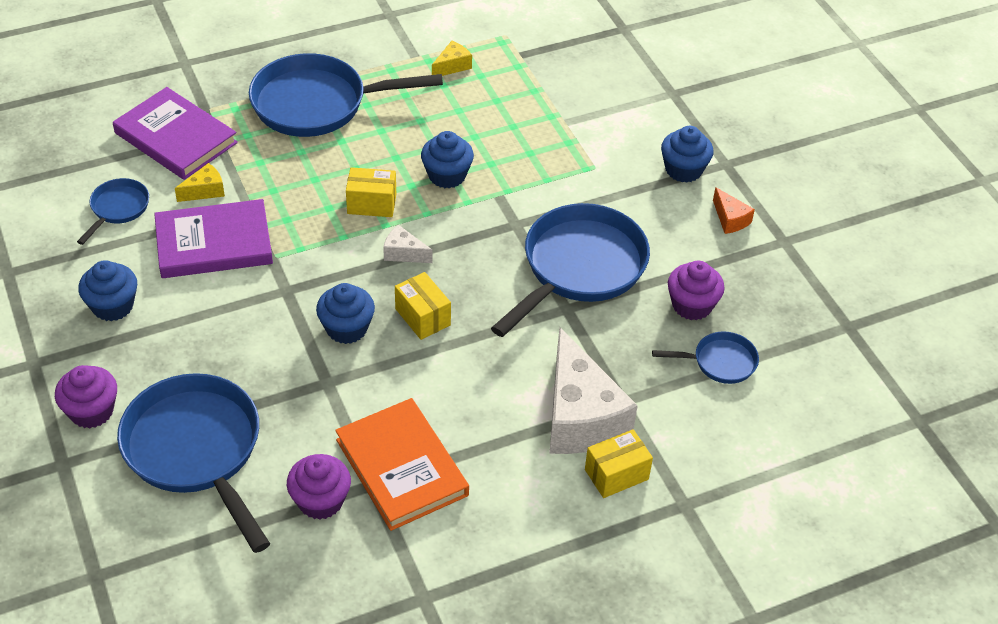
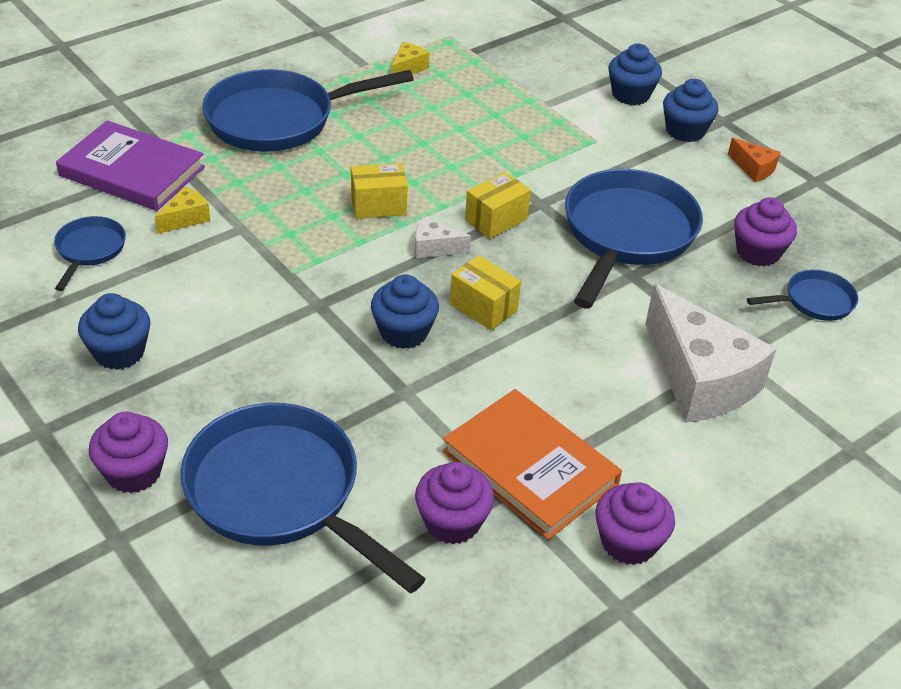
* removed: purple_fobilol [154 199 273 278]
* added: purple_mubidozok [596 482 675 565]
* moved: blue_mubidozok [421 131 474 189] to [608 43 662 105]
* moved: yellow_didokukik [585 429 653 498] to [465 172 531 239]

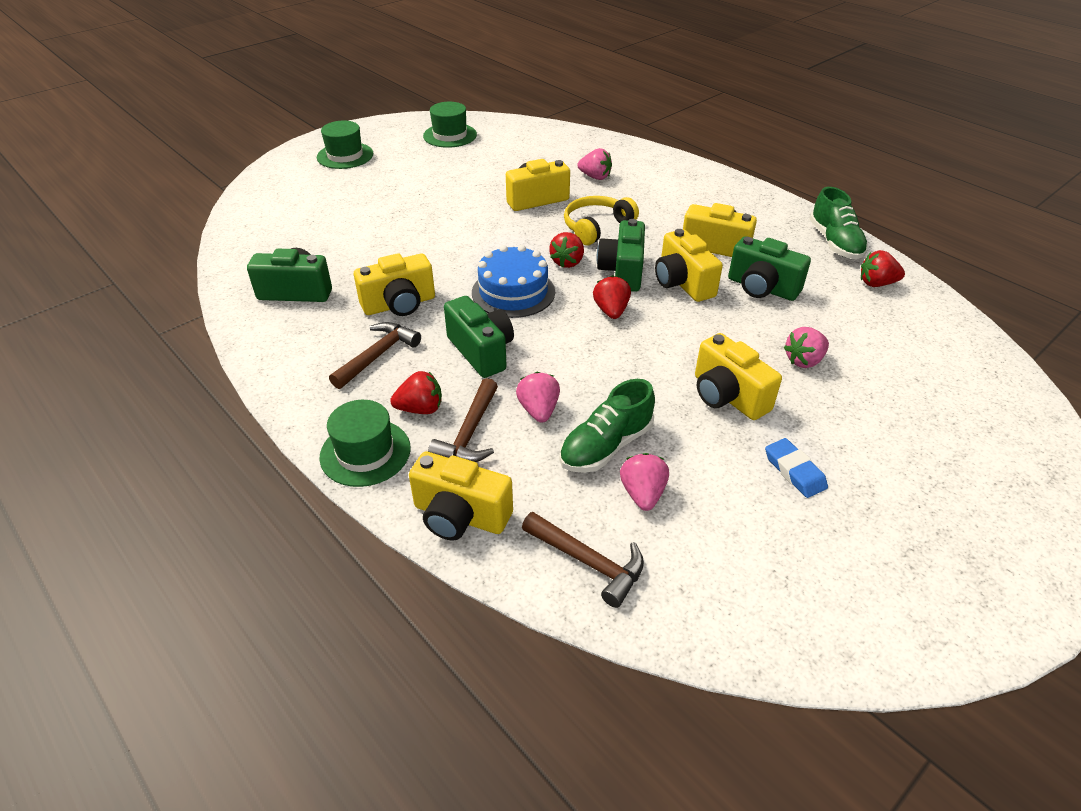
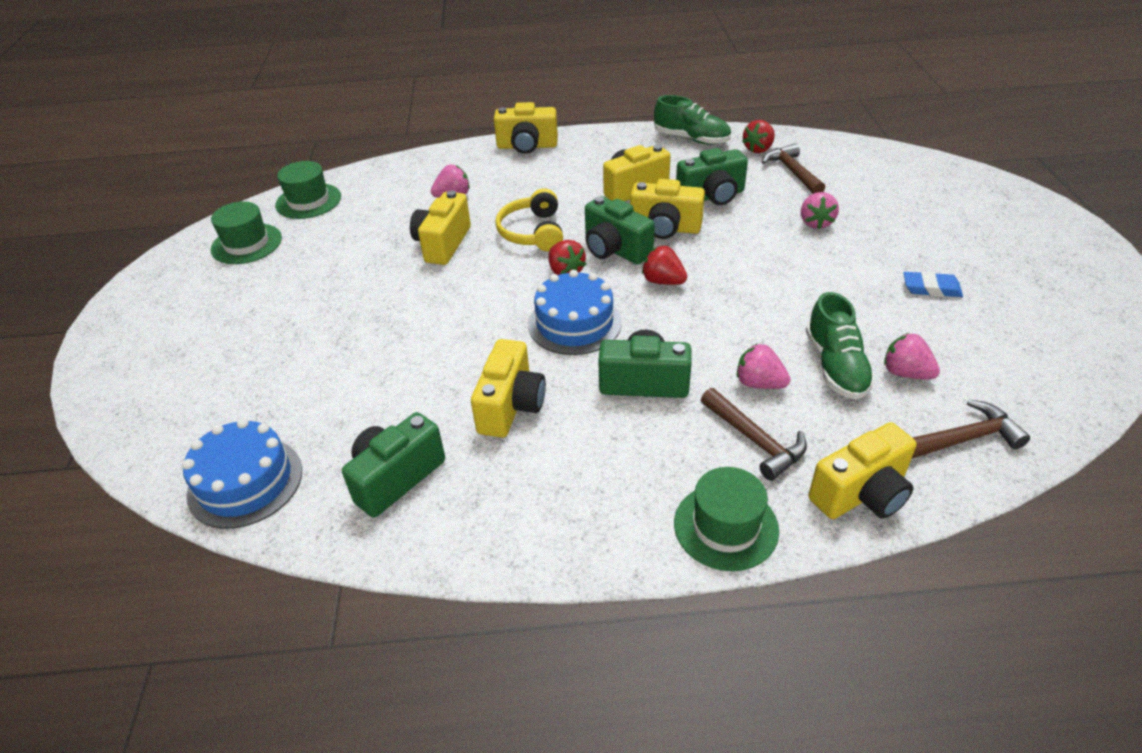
* removed: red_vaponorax [390 371 442 414]
* added: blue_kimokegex [182 418 302 529]
* moved: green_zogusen [317 121 373 169] to [275 161 341 219]
* moved: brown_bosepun [329 322 421 389] to [762 143 825 194]
* moved: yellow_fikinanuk [695 333 782 420] to [494 102 558 154]

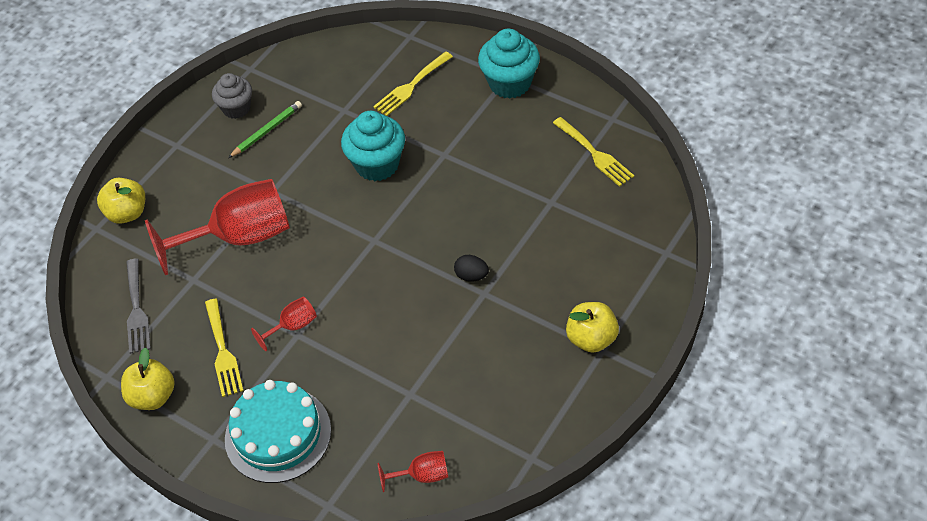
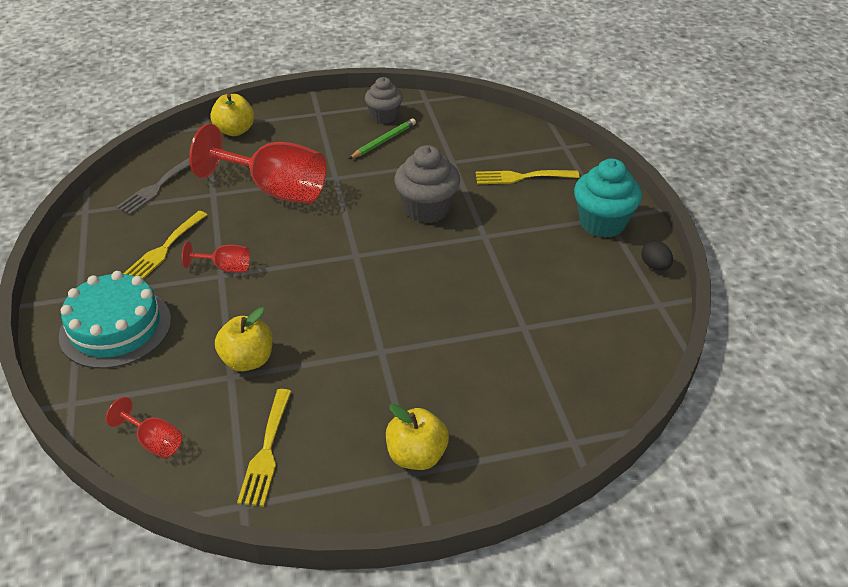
* moved: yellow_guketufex [121 347 175 410] to [215 307 273 371]
* moved: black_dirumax [454 255 489 282] to [641 241 673 271]
* moved: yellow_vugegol [553 117 634 187] to [237 389 292 507]
* recoloured: turquoise_mubidozok [341 111 405 181] to grey_mubidozok [394 145 460 223]
* turned: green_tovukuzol [228 101 302 158] = [349 118 416 159] 45 degrees counterclockwise

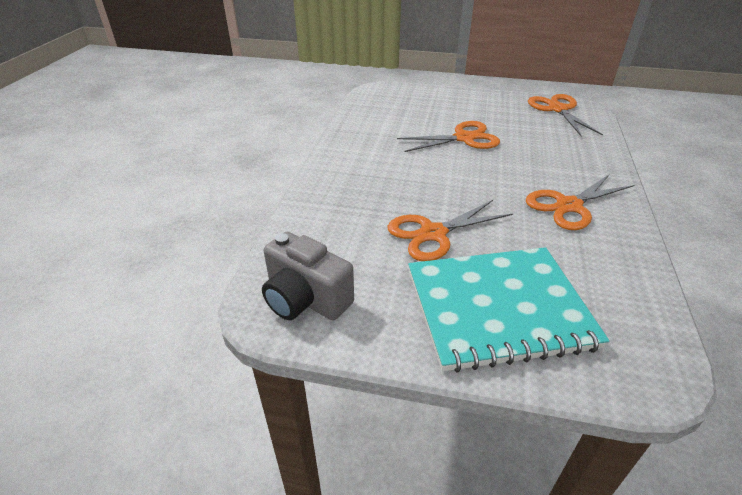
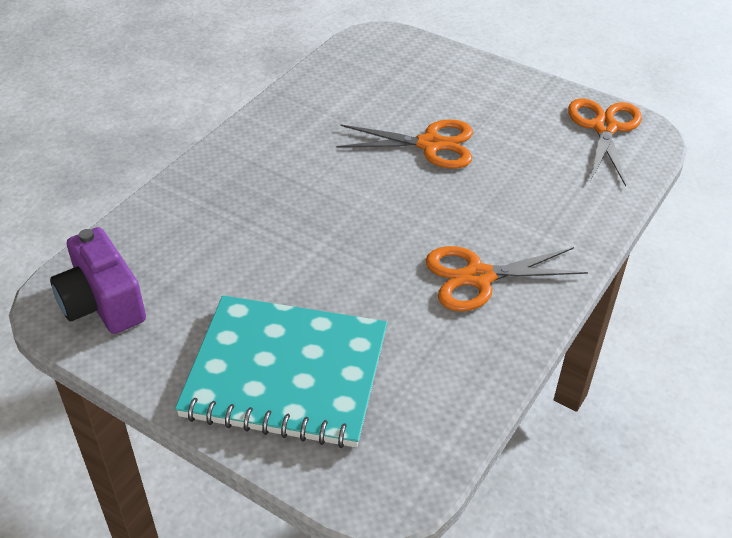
* removed: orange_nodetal [388 200 513 261]
* recoloured: grey_fikinanuk [262 232 354 320] to purple_fikinanuk [50 227 146 334]

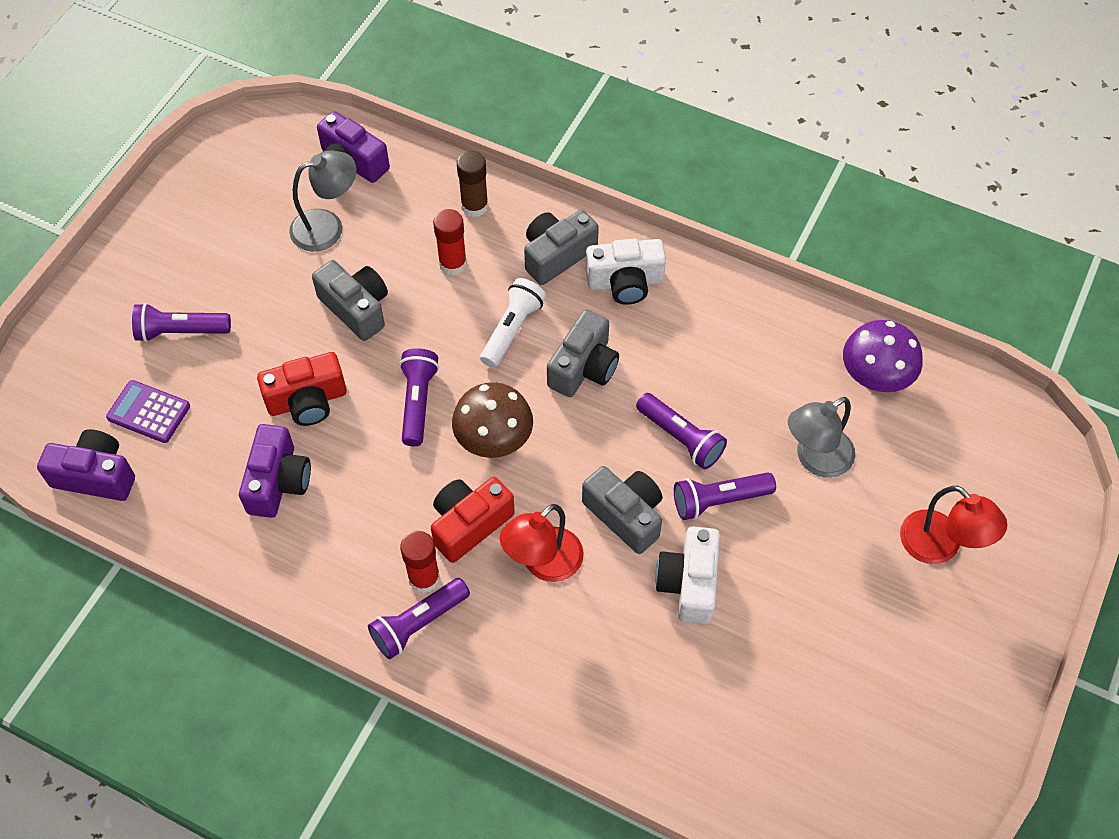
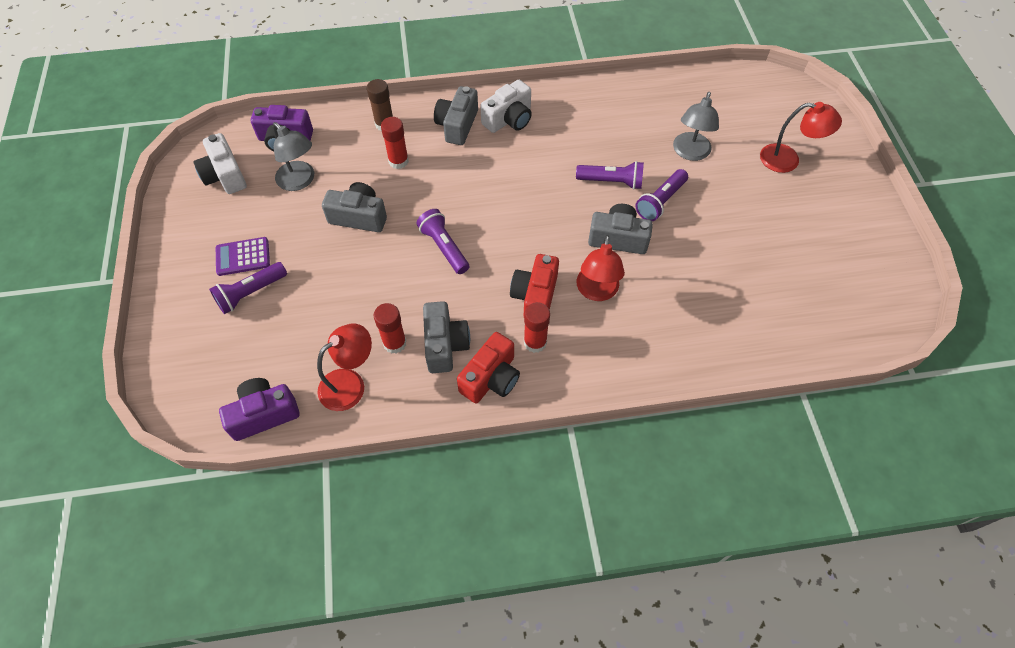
* removed: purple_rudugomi [368 578 470 659]
* removed: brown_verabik [452 382 533 458]
* removed: white_rudugomi [480 278 546 368]
* removed: purple_verabik [843 320 923 392]
* added: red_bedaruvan [317 323 372 411]
* moved: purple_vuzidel [106 380 190 443] to [216 237 270 276]
* moved: red_fikinanuk [257 352 347 426] to [457 332 520 404]
* moved: grey_fikinanuk [547 309 619 397] to [423 301 470 373]
* moved: white_fikinanuk [655 526 720 624] to [193 133 247 194]
* replaced: purple_fikinanuk [239 424 311 518] to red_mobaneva [374 303 407 354]
* turned: grey_bedaruvan [289 150 356 251] = [273 122 314 191] 105 degrees clockwise

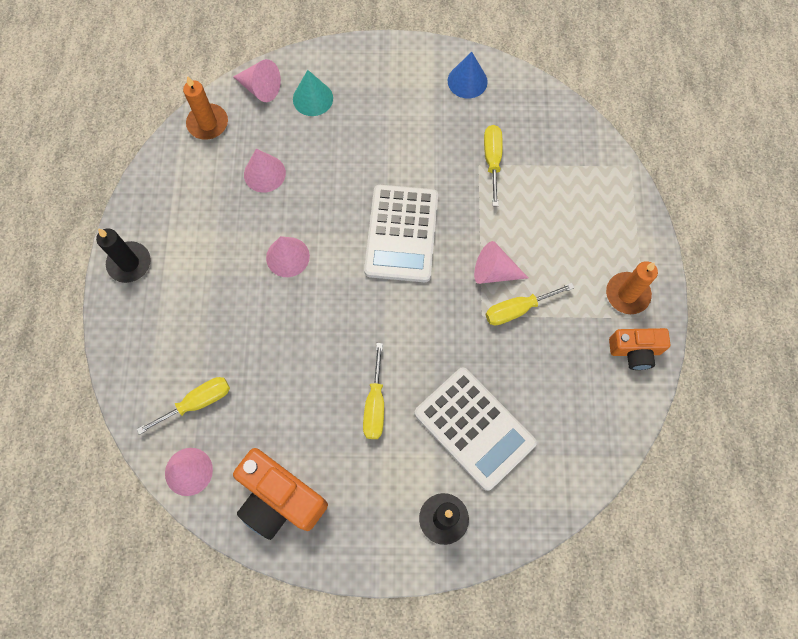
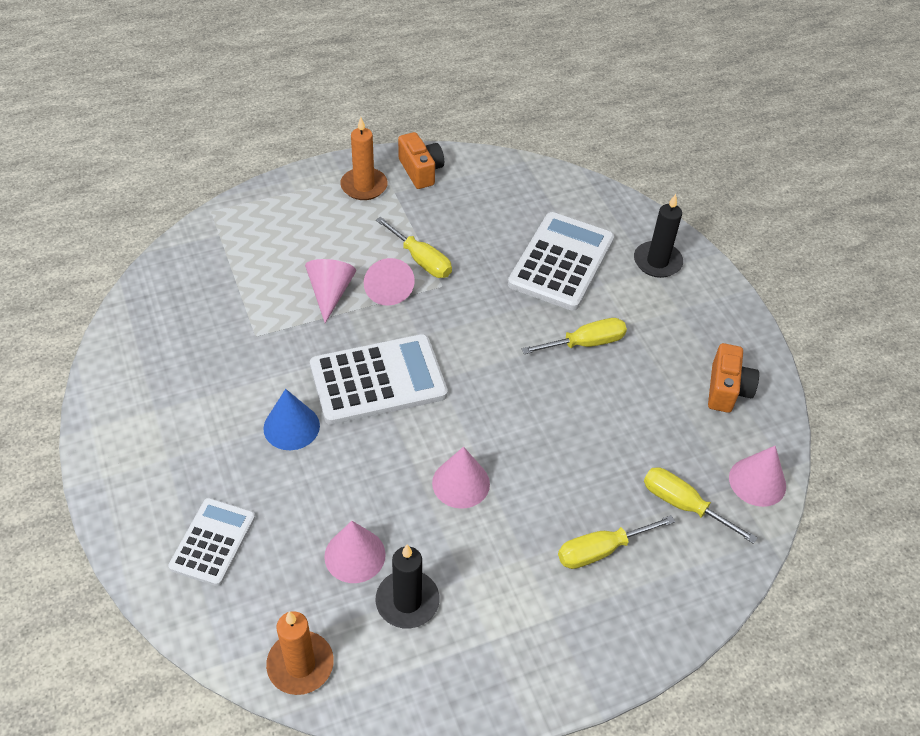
* moved: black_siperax [96 228 151 283] to [375 545 439 629]
* moved: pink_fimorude [233 59 281 102] to [305 259 356 323]
* moved: blue_fimorude [448 52 488 98] to [263 389 320 450]
* moved: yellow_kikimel [484 125 503 206] to [558 515 675 569]
* replaced: turquoise_fimorude [293 70 333 116] to white_vuzidel [168 498 256 586]
* resized: orange_fikinanuk [233 448 328 540] = [708 343 759 413] x0.62

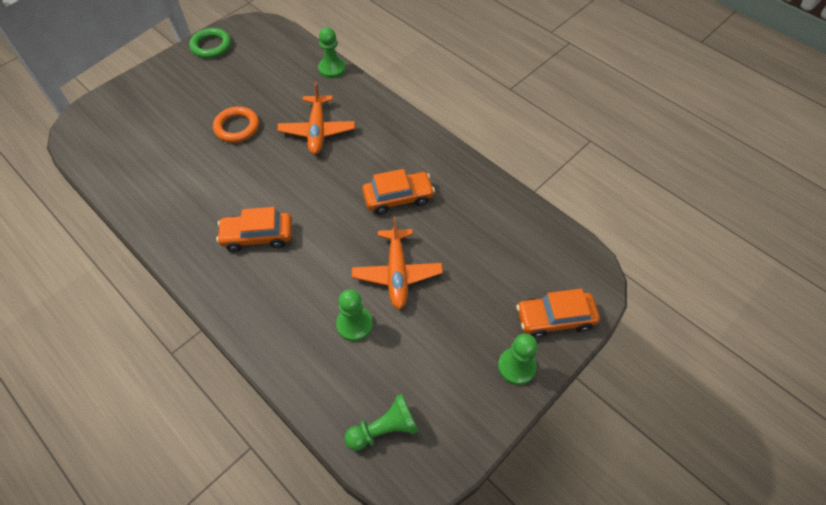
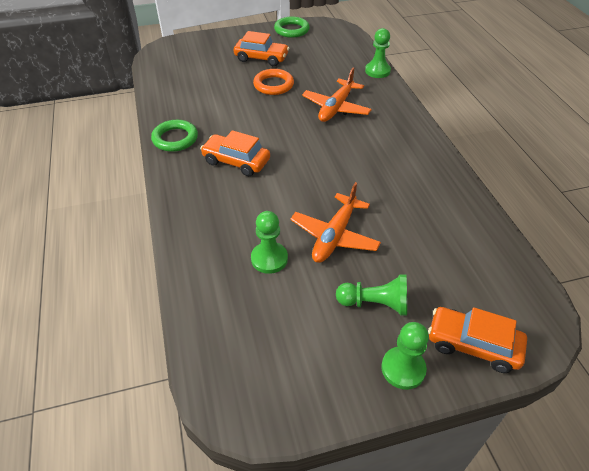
* added: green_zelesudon [151 120 198 152]
* moved: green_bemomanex [344 394 419 451] to [336 274 407 316]
* moved: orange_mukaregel [362 169 435 215] to [234 31 289 66]

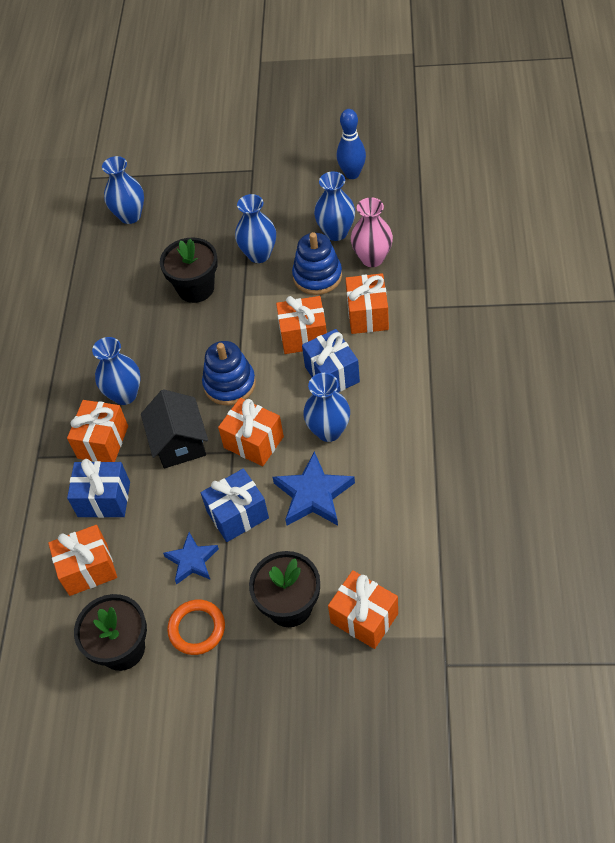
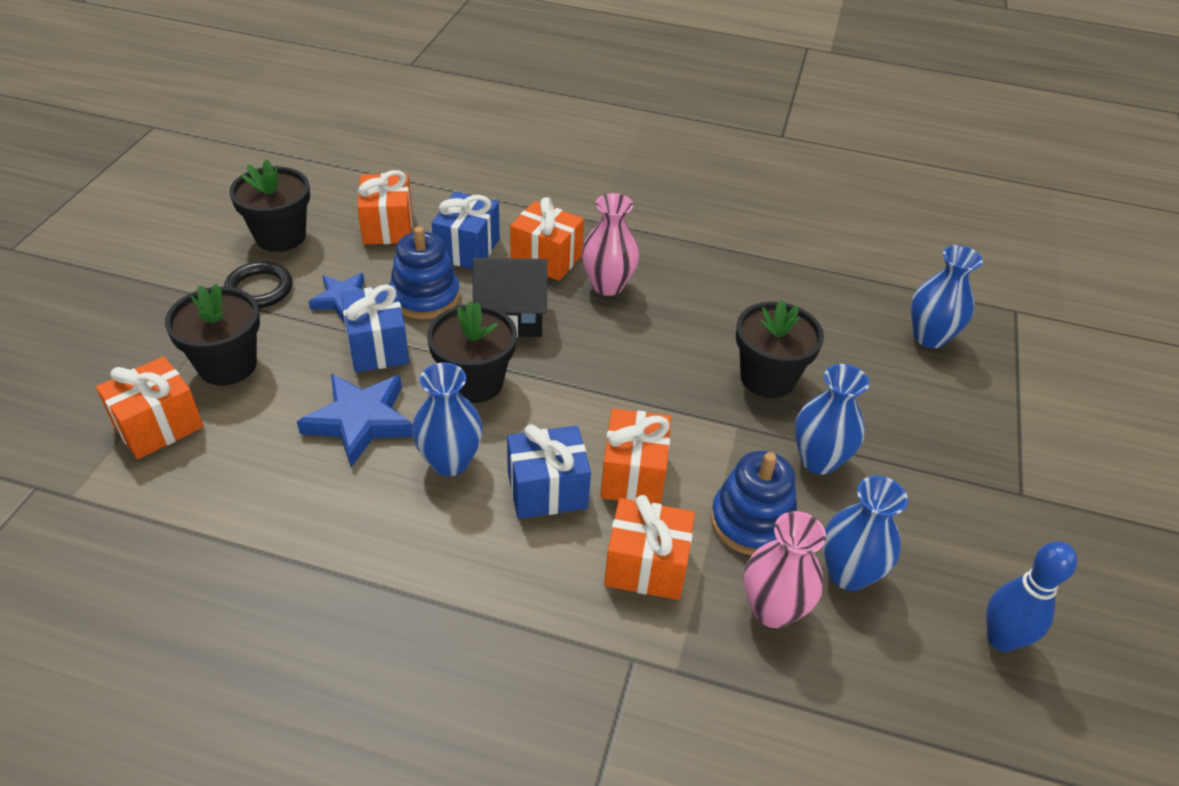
* moved: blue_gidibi [202 341 256 405] to [389 226 460 319]
* replaced: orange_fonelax [218 398 284 466] to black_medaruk [427 301 517 403]
* recoloured: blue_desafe [92 337 141 405] to pink_desafe [582 193 639 296]
* recoloured: orange_zelesudon [167 599 225 655] to black_zelesudon [224 261 293 308]

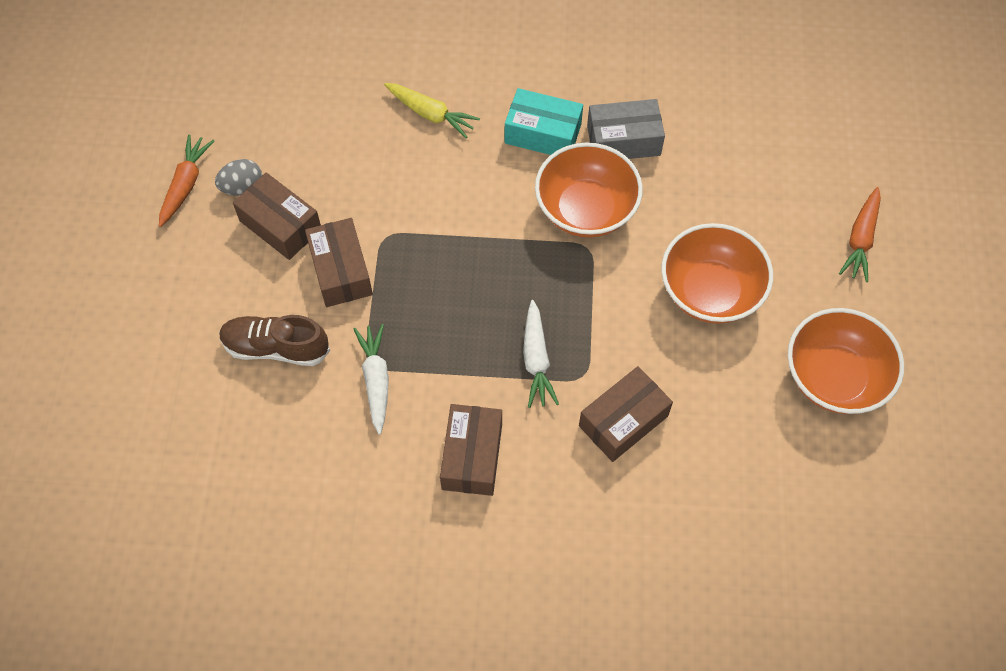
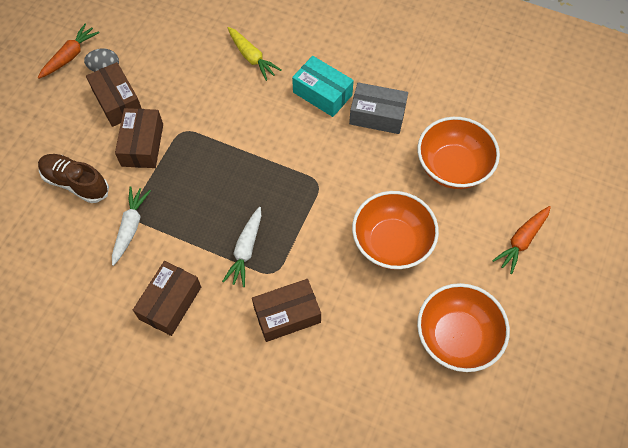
* moved: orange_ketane [535 142 643 238] to [417 117 500 189]

